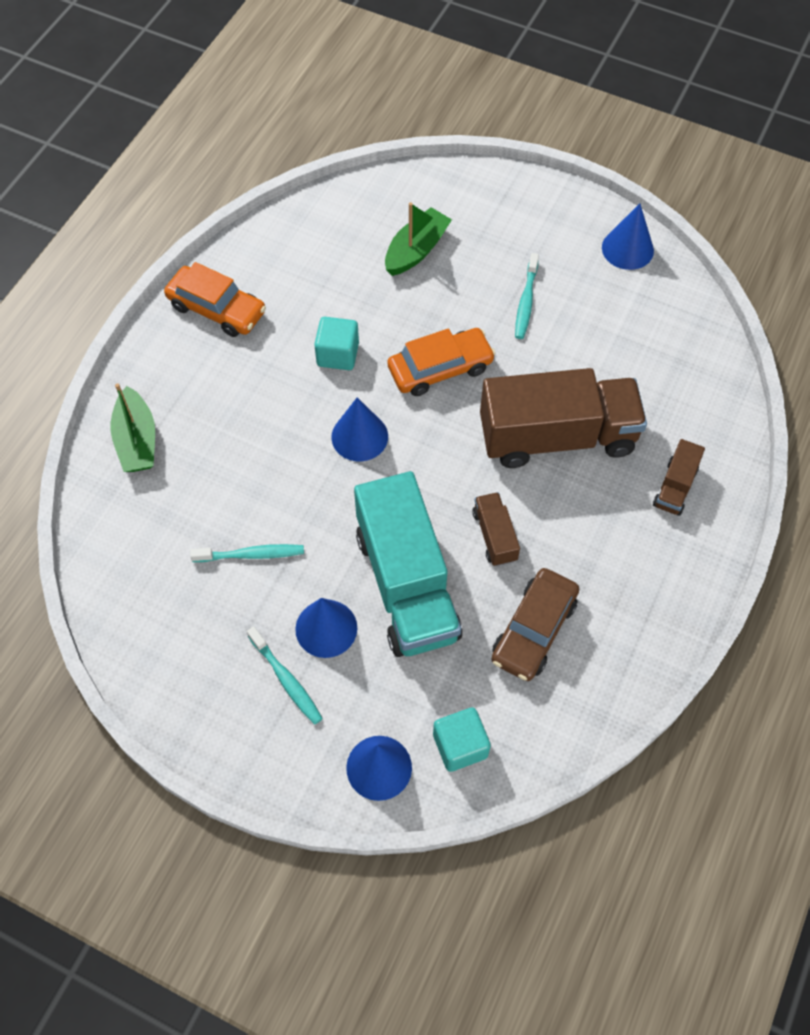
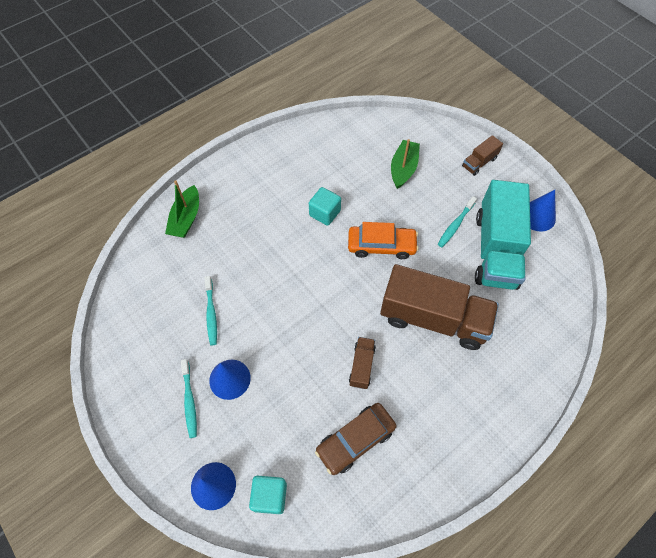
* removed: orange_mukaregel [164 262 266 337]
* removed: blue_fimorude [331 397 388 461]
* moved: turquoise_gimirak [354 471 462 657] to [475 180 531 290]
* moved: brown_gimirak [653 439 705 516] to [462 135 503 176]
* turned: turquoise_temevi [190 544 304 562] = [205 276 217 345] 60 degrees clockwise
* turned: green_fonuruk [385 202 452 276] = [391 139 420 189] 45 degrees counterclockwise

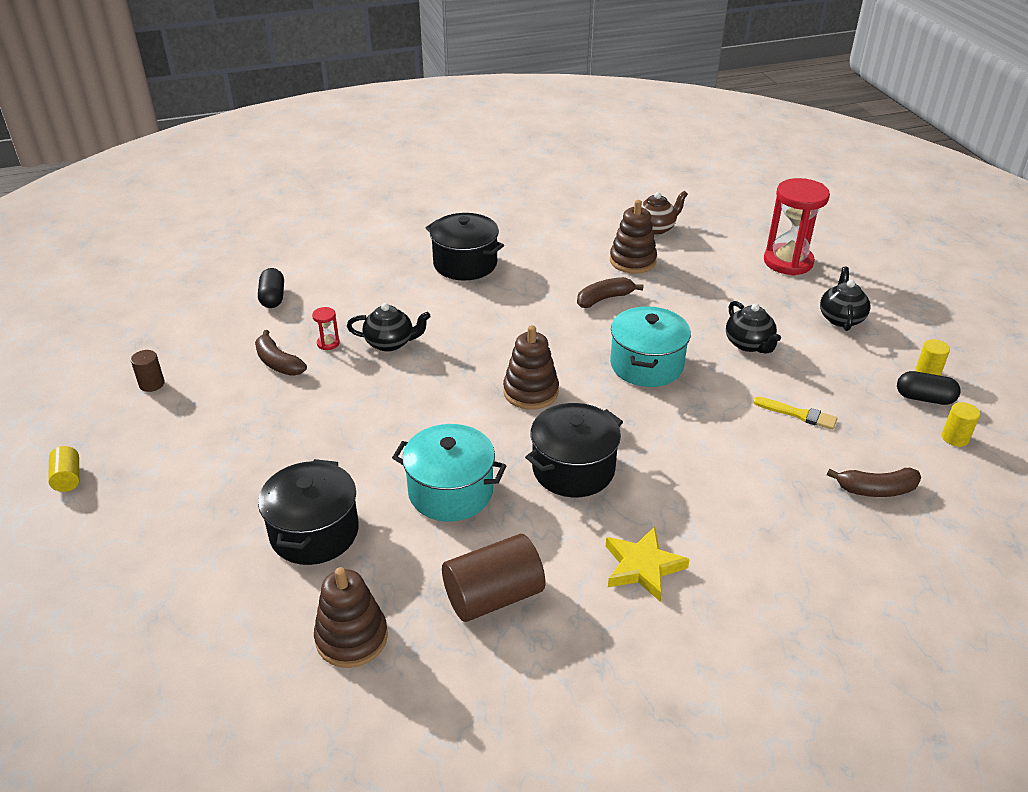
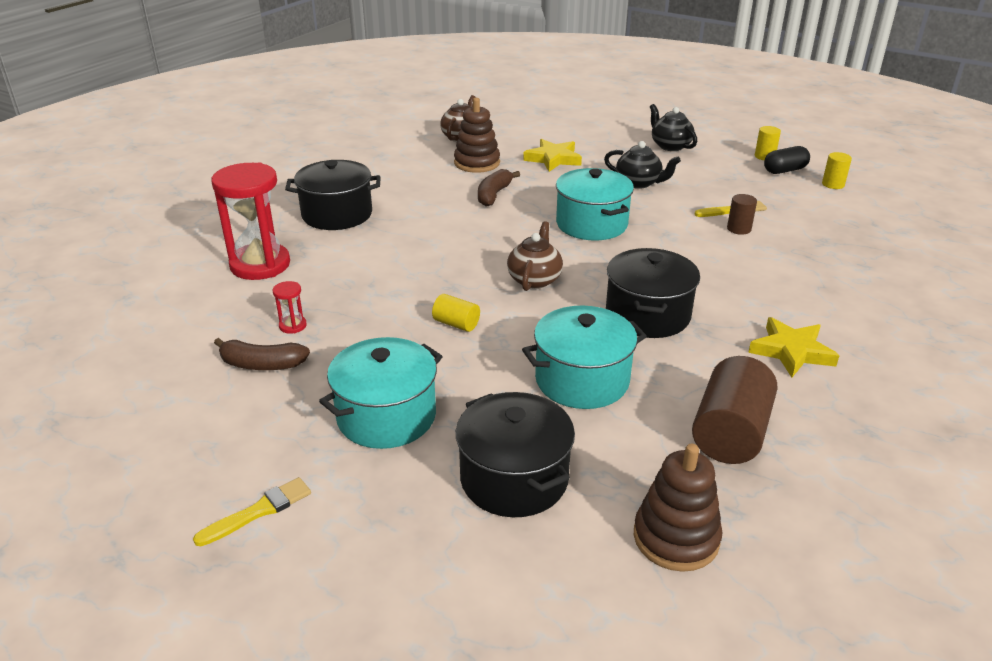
* removed: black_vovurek [258 268 284 308]
* removed: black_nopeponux [347 303 431 352]
* removed: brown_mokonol [827 468 921 497]
* added: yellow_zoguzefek [193 477 311 546]
* added: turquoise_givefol [319 337 443 449]
* added: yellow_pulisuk [523 139 582 172]
* moved: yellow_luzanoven [48 446 79 492] to [432 294 480 332]
* moved: brown_luzanoven [131 350 165 392] to [727 194 757 235]
* moved: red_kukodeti [764 178 830 276] to [211 162 290 280]
* replaced: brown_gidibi [503 325 559 410] to brown_nopeponux [507 221 563 291]

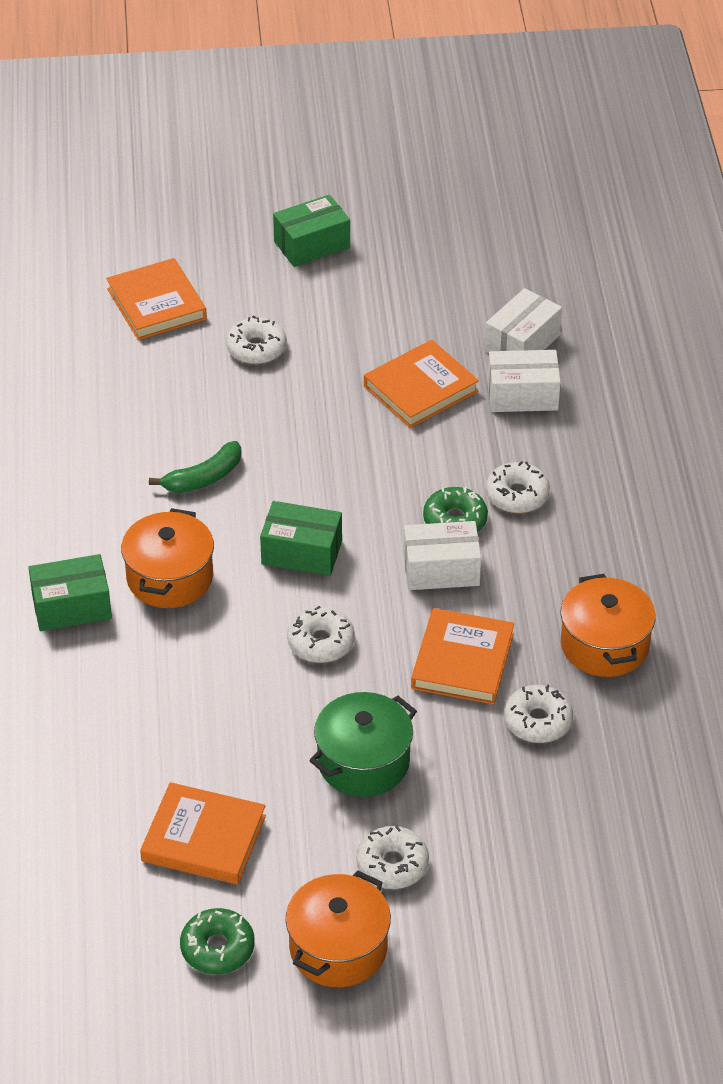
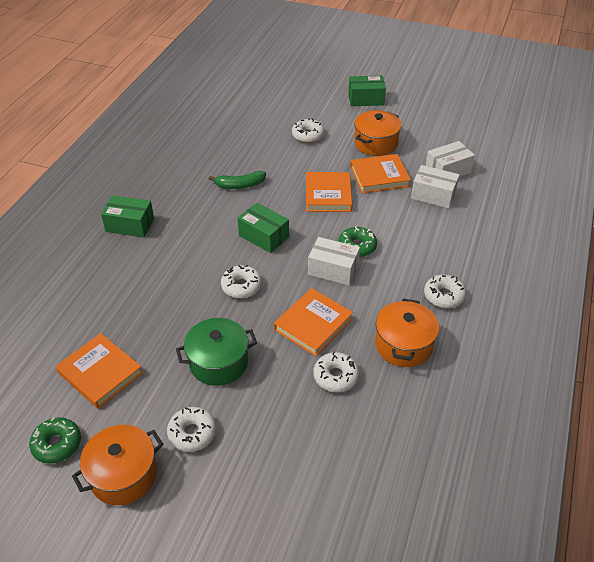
* moved: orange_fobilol [106 258 207 340] to [306 172 352 212]
* moved: orange_givefol [121 508 214 608] to [354 110 402 156]
* moved: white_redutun [486 461 550 513] to [424 275 466 308]

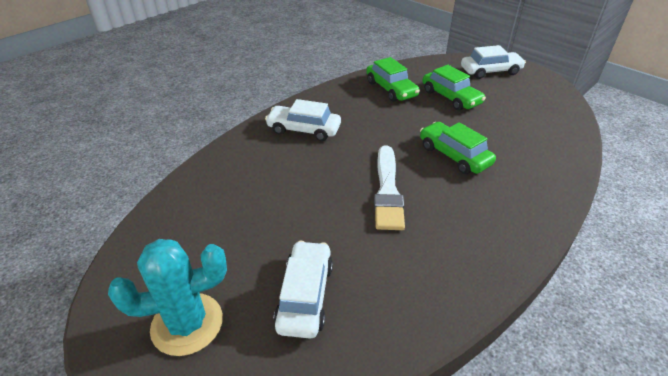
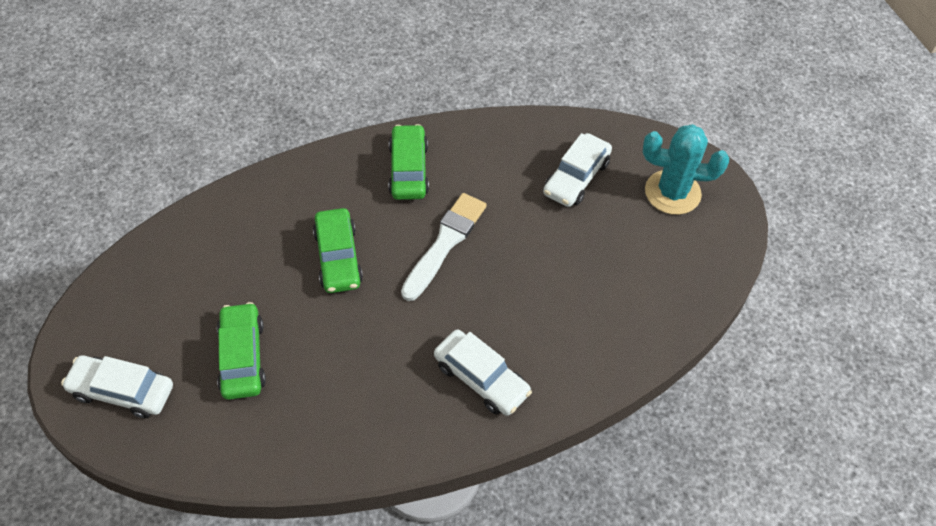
* moved: green_mukaregel [366 57 420 102] to [388 124 429 200]

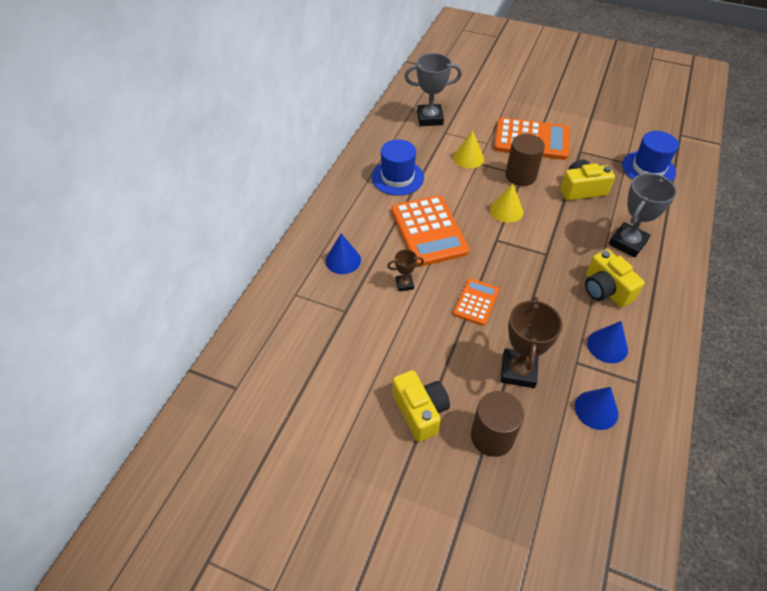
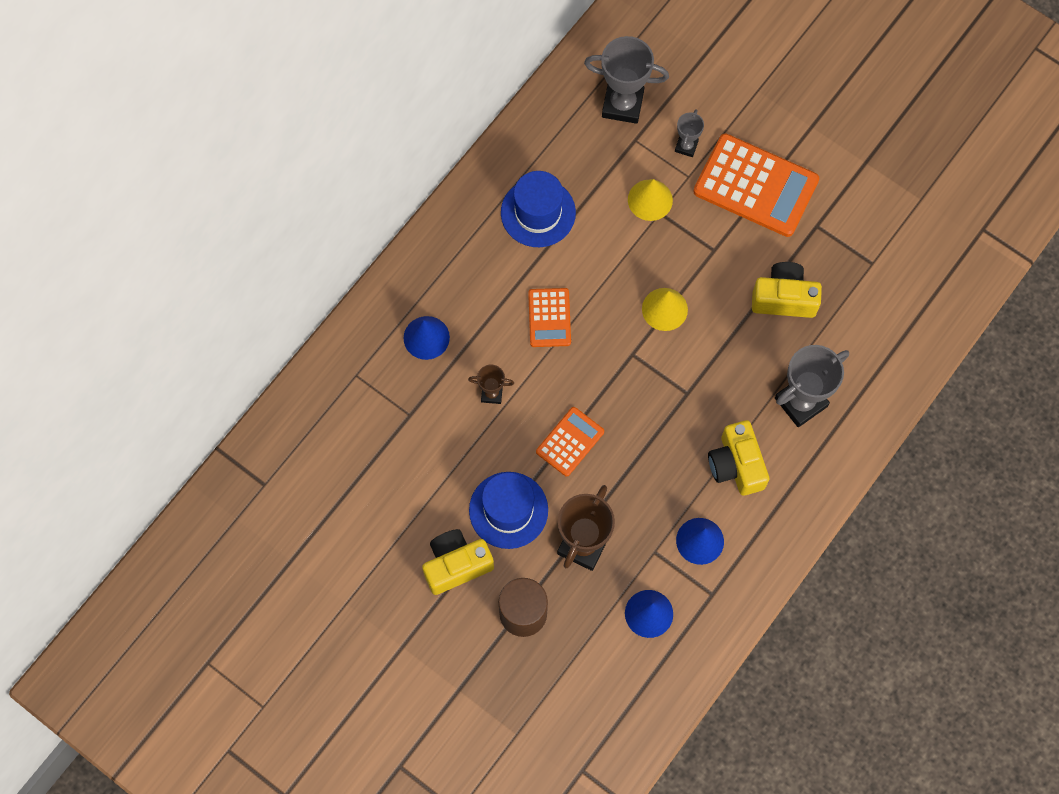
* removed: brown_luzanoven [505 134 545 186]
* added: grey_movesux [675 109 704 157]
* moved: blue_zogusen [622 131 679 182] to [469 472 548 549]
* turned: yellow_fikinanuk [392 370 450 442] = [422 529 494 595] 105 degrees counterclockwise
* resized: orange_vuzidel [391 195 470 267] = [528 288 571 347] x0.54

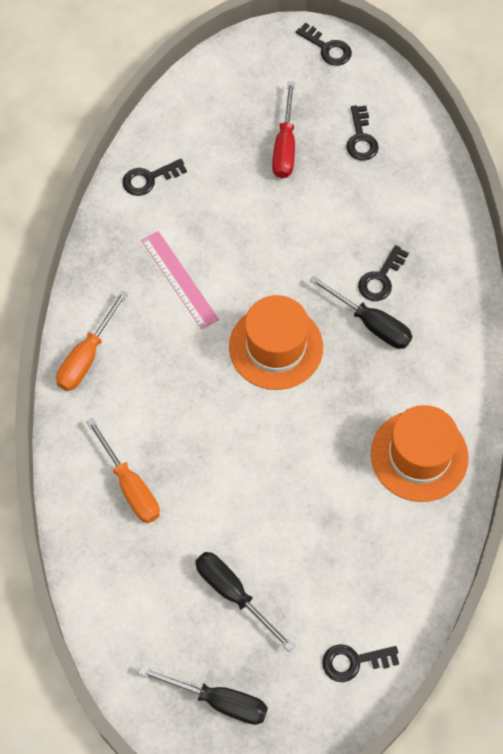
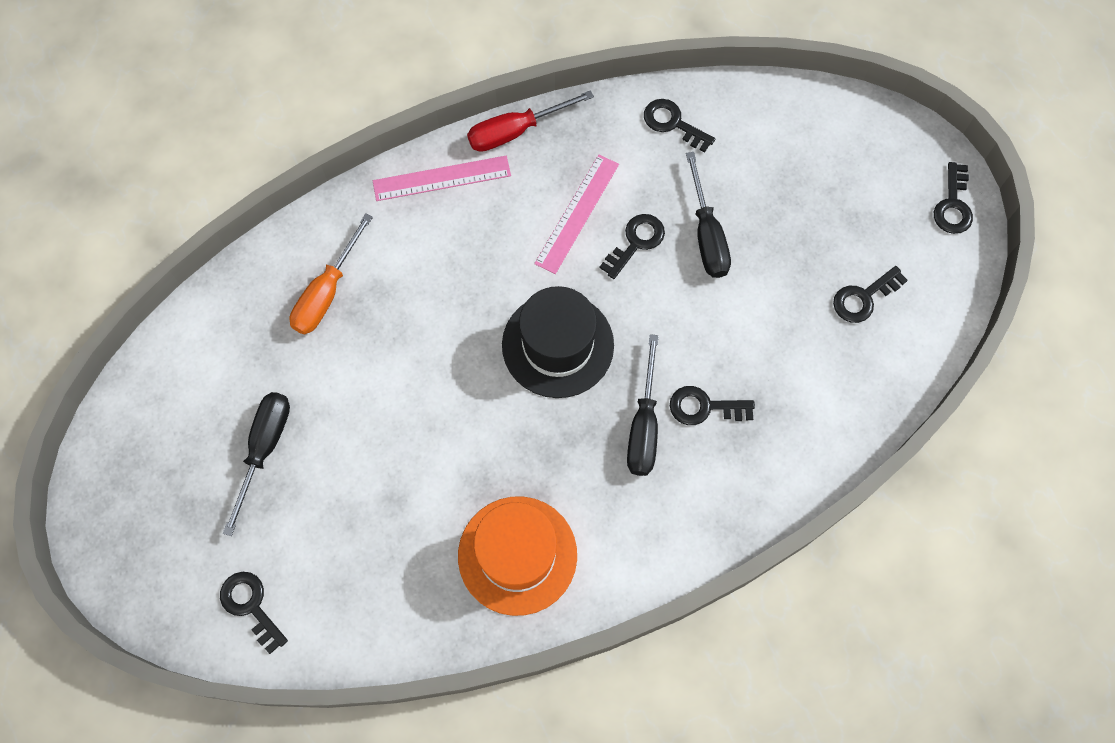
* added: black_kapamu [600 214 665 279]
* moved: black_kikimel [138 666 268 725] to [686 152 731 278]
* moved: red_kikimel [272 81 295 178] to [467 90 594 152]
* replaced: orange_kikimel [56 290 128 391] to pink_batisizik [373 156 511 201]
* recoloured: orange_zogusen [229 295 323 390] to black_zogusen [502 286 614 398]

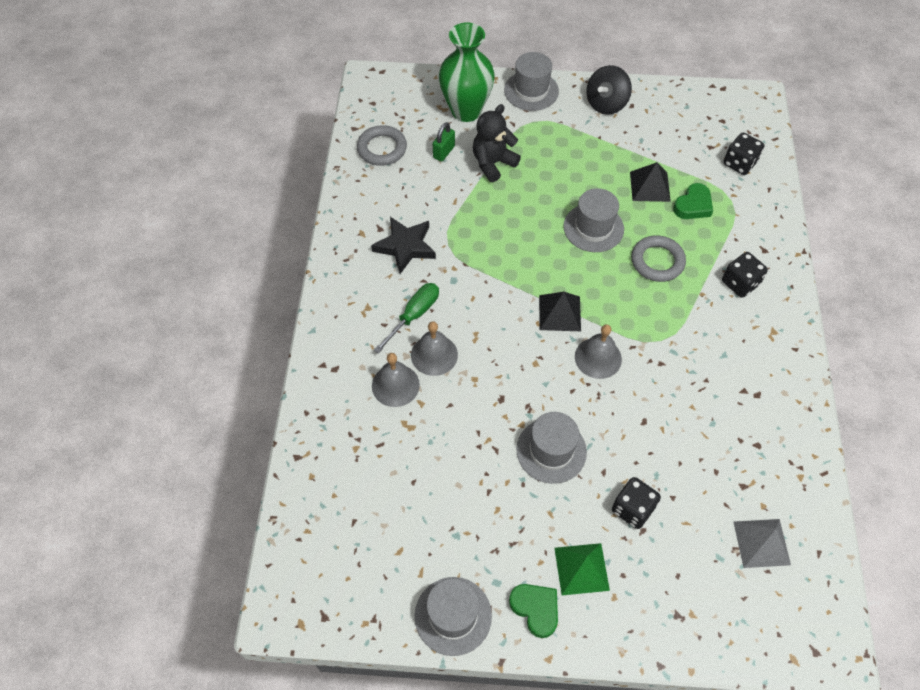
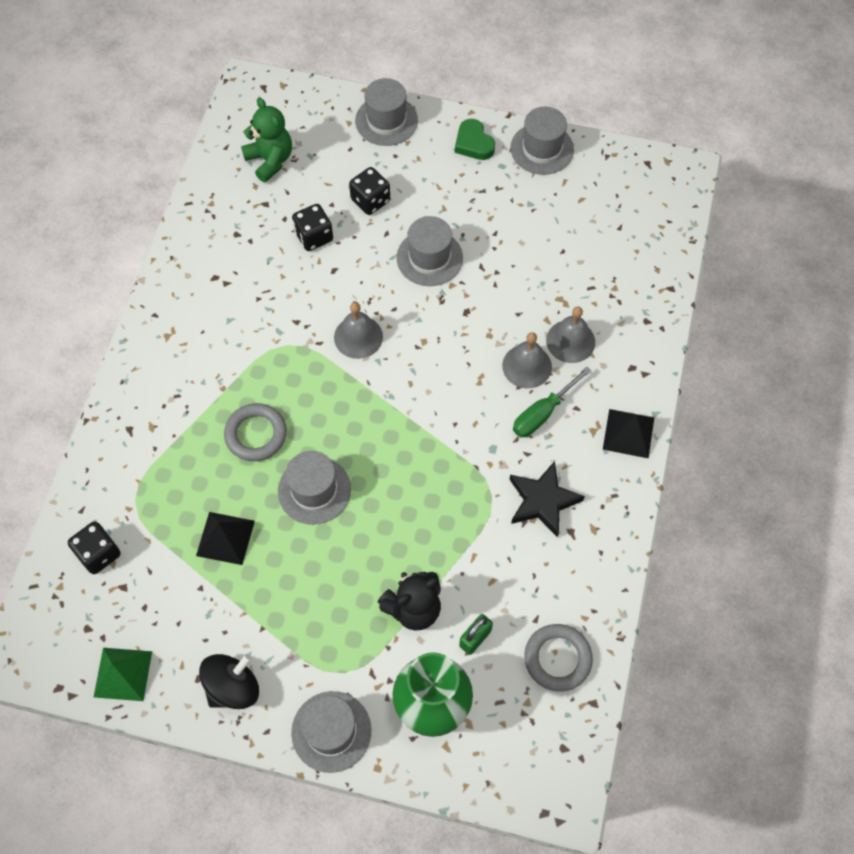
* removed: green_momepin [673 183 713 219]
* added: grey_zogusen [355 78 418 146]
* moved: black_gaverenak [539 292 581 331] to [603 409 654 458]
* moved: green_gaverenak [554 543 610 595] to [94 648 152 701]
* moved: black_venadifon [722 252 768 298] to [292 204 333 251]
* replaced: grey_gaverenak [734 519 791 568] to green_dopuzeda [241 97 292 183]

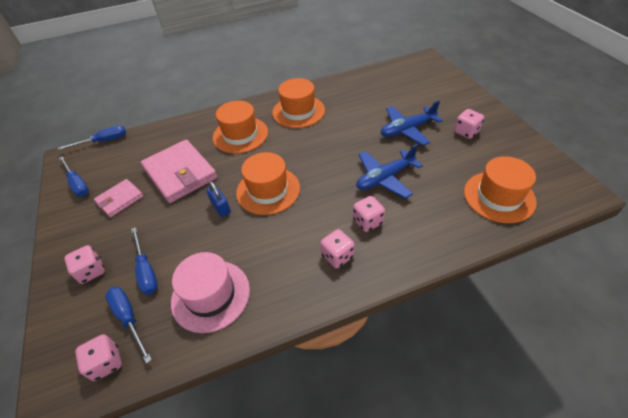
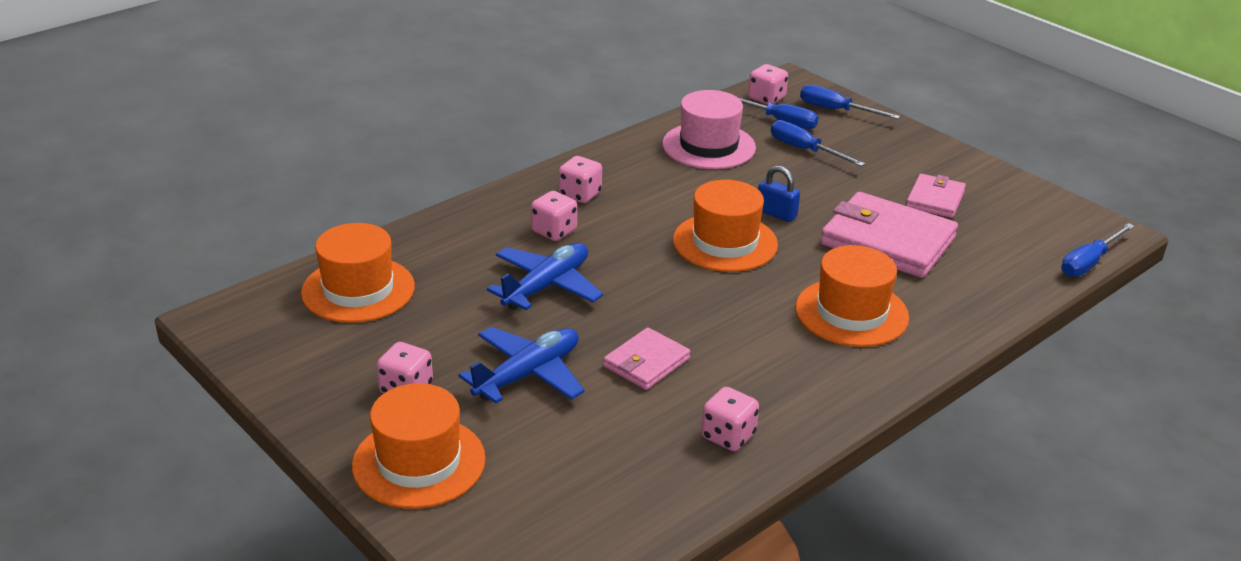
* added: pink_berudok [603 327 690 390]
* moved: blue_kikimel [59 156 89 197] to [800 85 900 119]
* moved: pink_venadifon [64 245 105 284] to [701 387 759 451]
* moved: orange_zogusen [272 78 325 128] to [352 383 486 509]

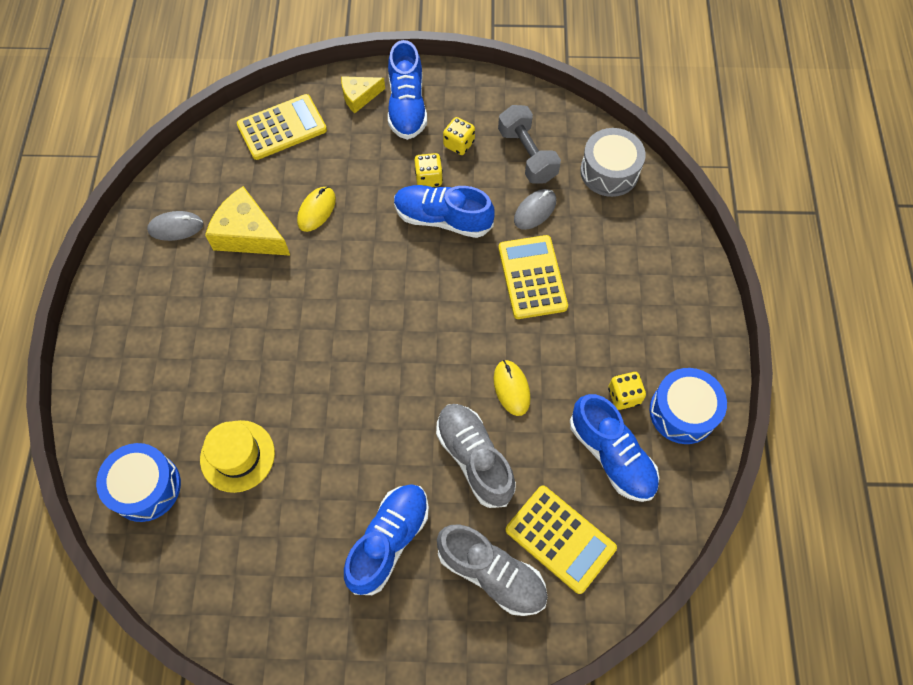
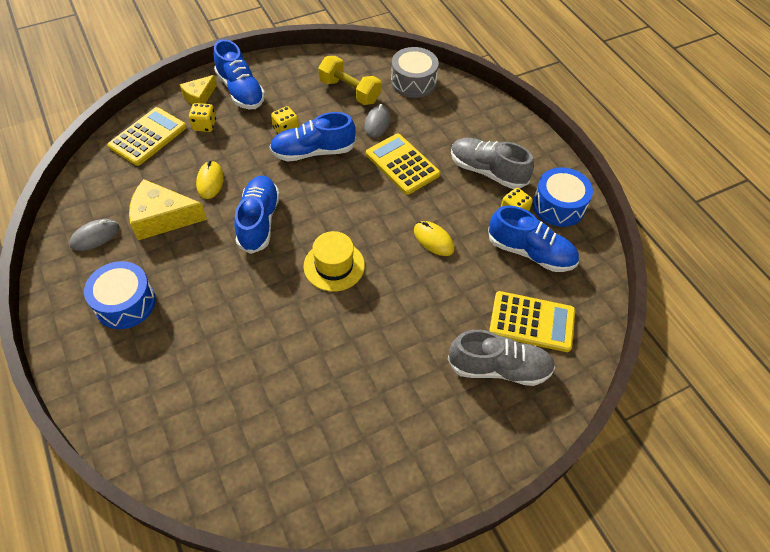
* moved: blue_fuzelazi [96 443 181 522] to [84 261 156 329]
* moved: yellow_zogusen [200 420 275 493] to [303 231 365 292]
* moved: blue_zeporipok [344 484 429 595] to [234 176 280 254]
* moved: grey_zeporipok [436 404 516 508] to [451 138 534 189]
* moved: yellow_venadifon [443 117 475 155] to [189 103 216 132]
* recoloured: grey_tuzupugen [498 105 561 184] to yellow_tuzupugen [318 56 381 105]

